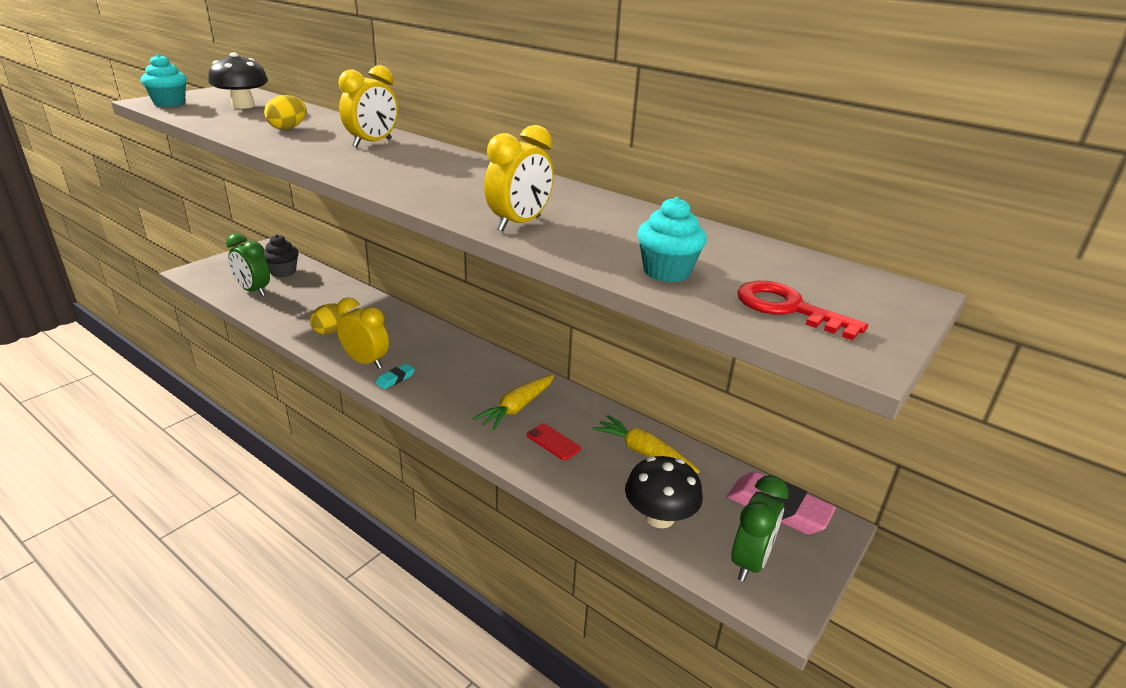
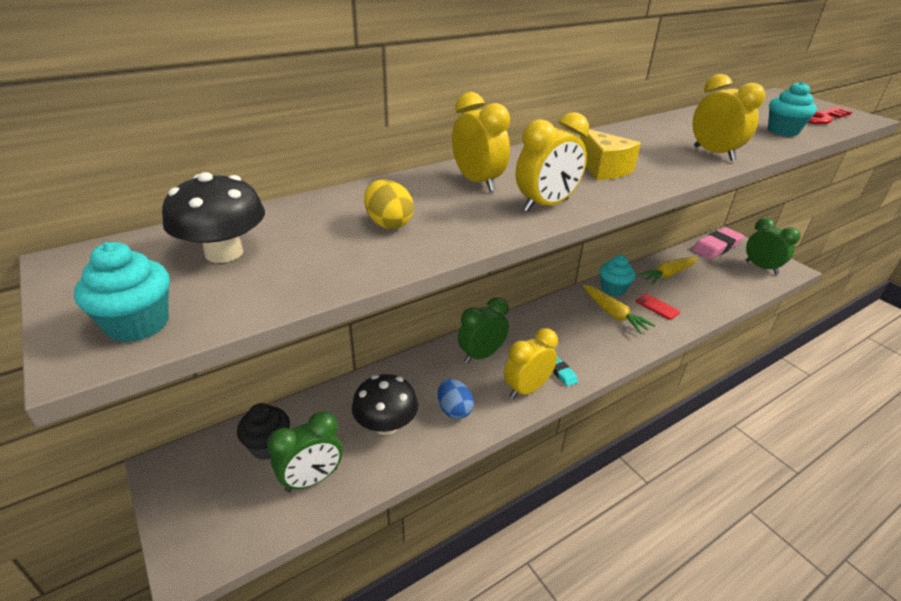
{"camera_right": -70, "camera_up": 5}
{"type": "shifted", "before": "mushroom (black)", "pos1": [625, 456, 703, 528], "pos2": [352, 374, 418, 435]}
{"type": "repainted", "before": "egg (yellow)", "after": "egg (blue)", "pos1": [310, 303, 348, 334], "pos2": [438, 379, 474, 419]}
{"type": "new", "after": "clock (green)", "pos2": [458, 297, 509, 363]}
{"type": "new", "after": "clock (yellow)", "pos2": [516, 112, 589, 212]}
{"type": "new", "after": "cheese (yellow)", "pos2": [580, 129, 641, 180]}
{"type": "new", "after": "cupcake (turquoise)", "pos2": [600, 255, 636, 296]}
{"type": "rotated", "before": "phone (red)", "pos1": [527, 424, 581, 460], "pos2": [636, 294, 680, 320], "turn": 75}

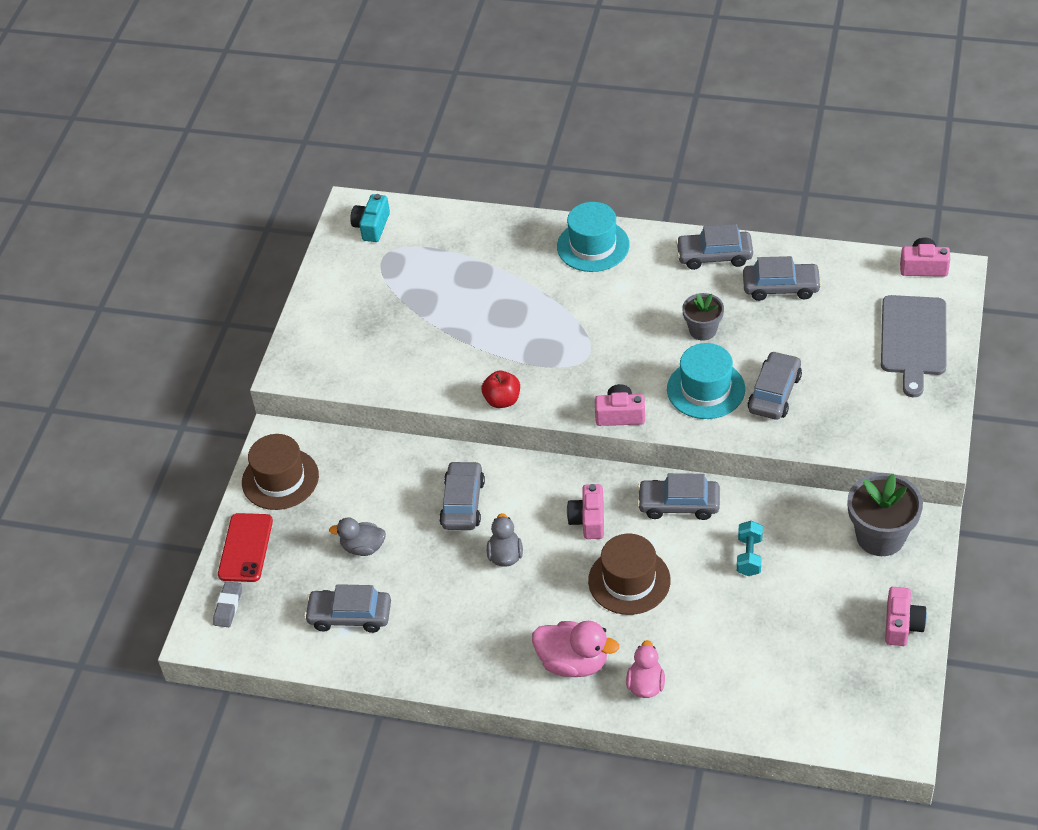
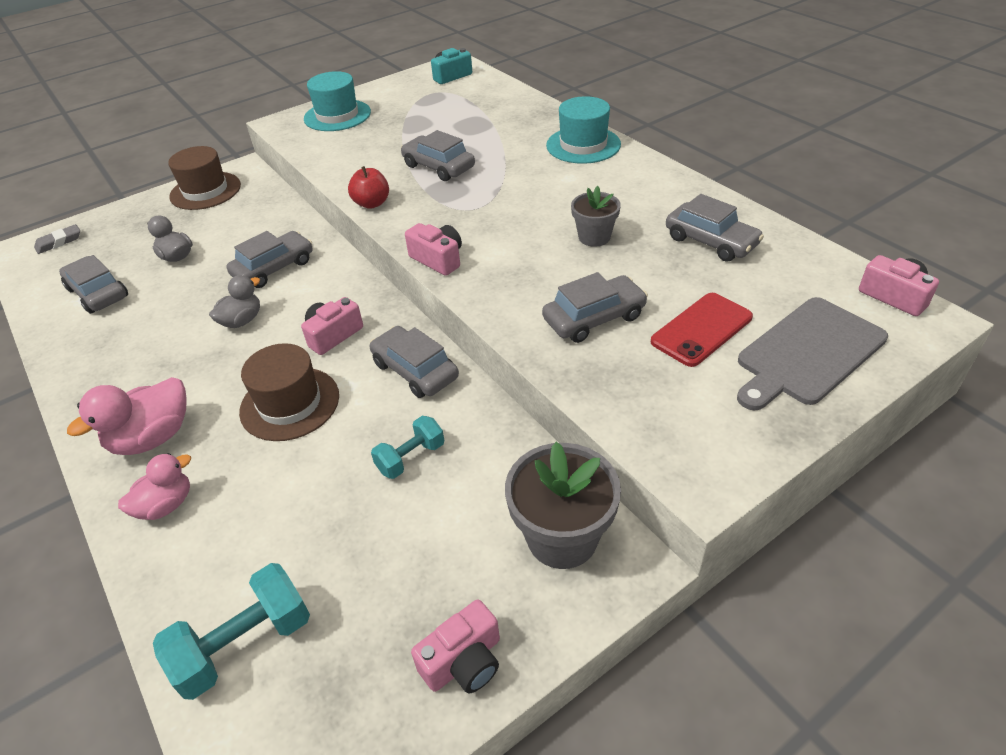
{"camera_right": 40, "camera_up": -5}
{"type": "rotated", "before": "duck (pink)", "pos1": [532, 621, 619, 677], "pos2": [67, 377, 187, 455], "turn": 75}
{"type": "new", "after": "dumbbell (turquoise)", "pos2": [153, 563, 310, 700]}
{"type": "shifted", "before": "hat (turquoise)", "pos1": [667, 343, 745, 419], "pos2": [304, 71, 371, 131]}
{"type": "shifted", "before": "car (grey)", "pos1": [676, 224, 753, 270], "pos2": [401, 130, 475, 181]}
{"type": "shifted", "before": "phone (red)", "pos1": [218, 513, 273, 582], "pos2": [650, 293, 753, 367]}

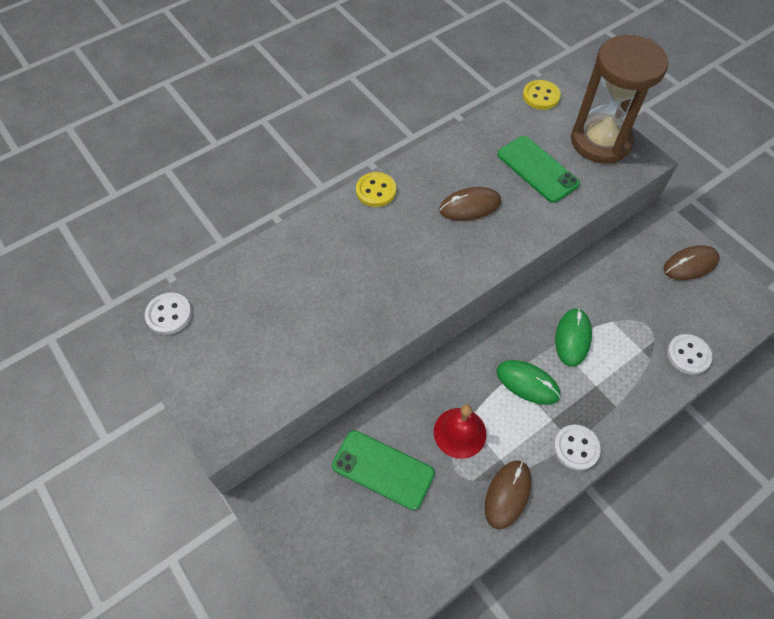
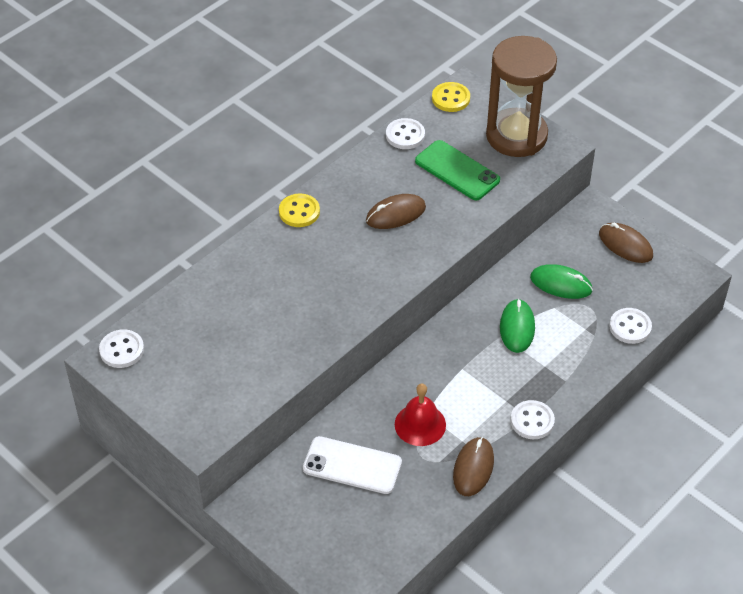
{"camera_right": -10, "camera_up": -10}
{"type": "repainted", "before": "phone (green)", "after": "phone (white)", "pos1": [332, 430, 435, 510], "pos2": [303, 436, 402, 494]}
{"type": "new", "after": "button (white)", "pos2": [386, 118, 425, 149]}
{"type": "shifted", "before": "mouse (green)", "pos1": [497, 360, 560, 405], "pos2": [530, 264, 593, 299]}
{"type": "rotated", "before": "mouse (brown)", "pos1": [664, 245, 720, 280], "pos2": [599, 223, 653, 263], "turn": 75}

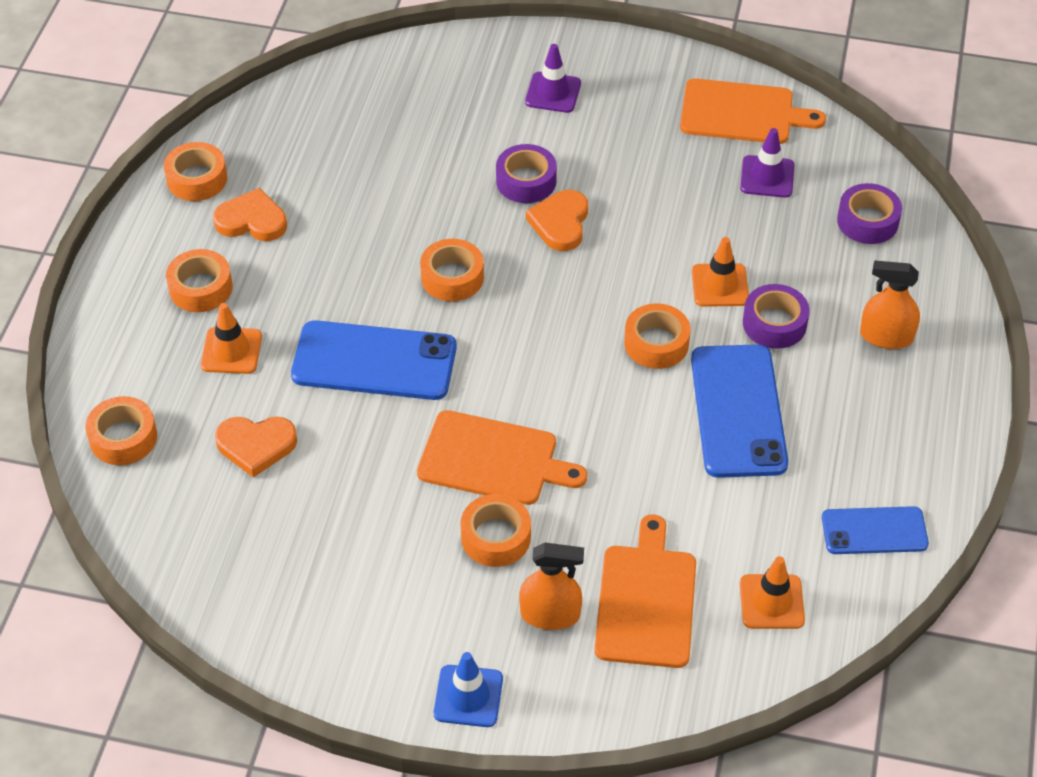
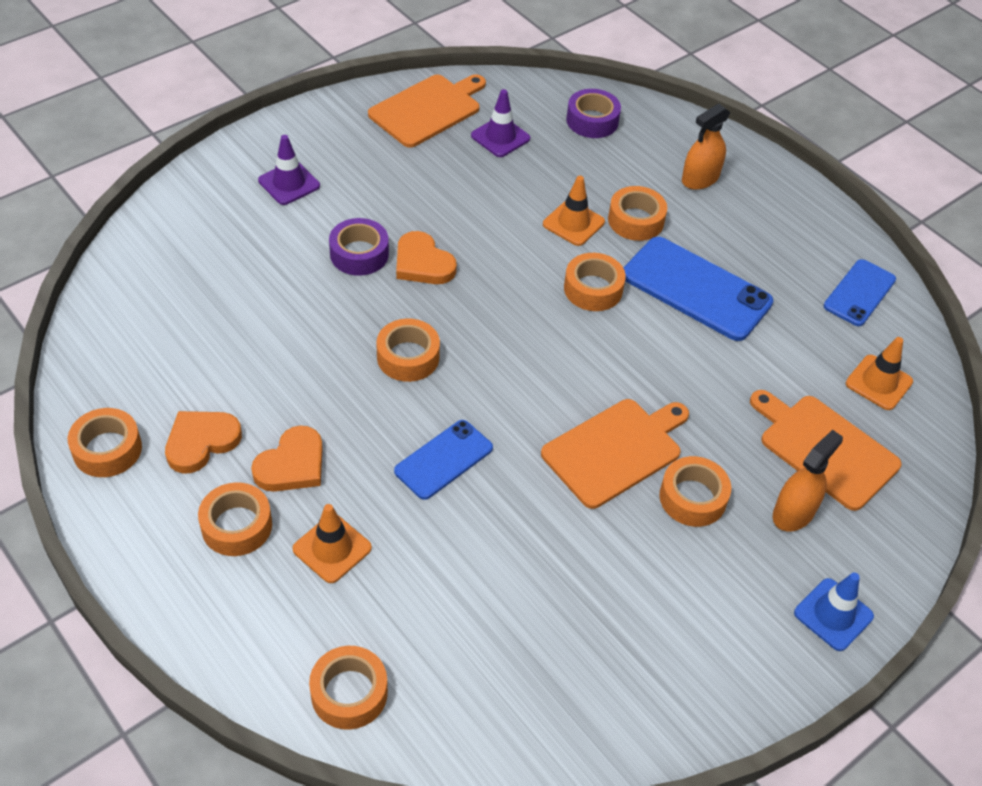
{"camera_right": -55, "camera_up": 0}
{"type": "shifted", "before": "heart (orange)", "pos1": [215, 417, 297, 477], "pos2": [251, 425, 323, 492]}
{"type": "scaled", "before": "phone (blue)", "pos1": [291, 320, 457, 400], "pos2": [394, 420, 493, 500], "scale": 0.6}
{"type": "repainted", "before": "tape (purple)", "after": "tape (orange)", "pos1": [743, 284, 810, 349], "pos2": [608, 186, 667, 241]}

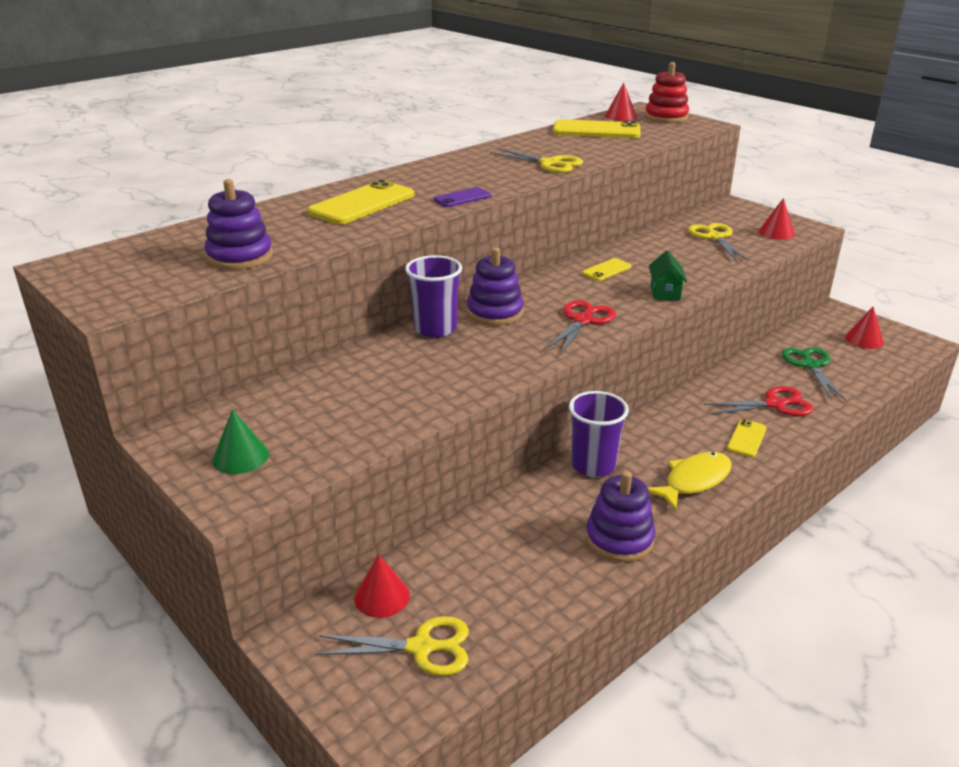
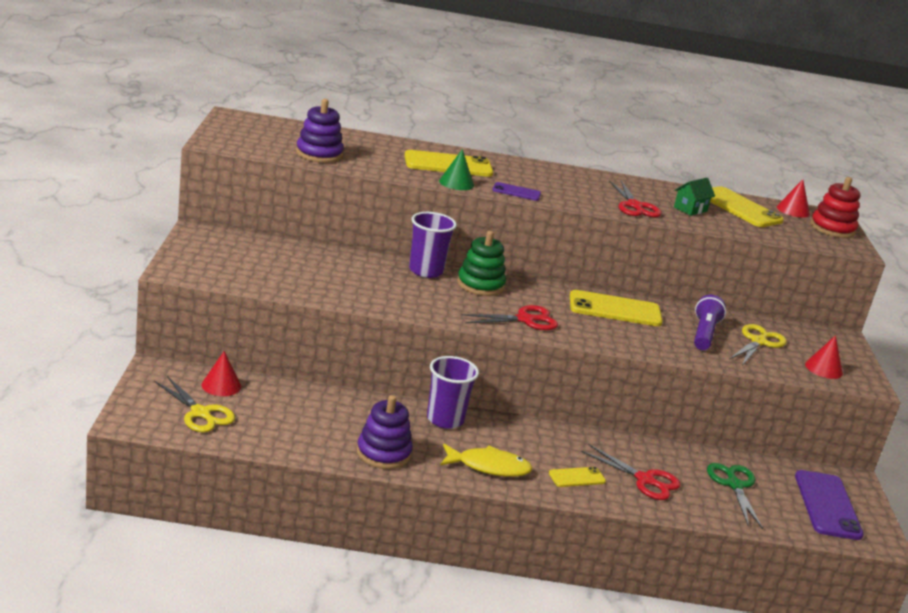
{"camera_right": 40, "camera_up": -5}
{"type": "shifted", "before": "cone (green)", "pos1": [212, 409, 269, 474], "pos2": [439, 149, 474, 190]}
{"type": "repainted", "before": "stacking toy (purple)", "after": "stacking toy (green)", "pos1": [467, 247, 524, 326], "pos2": [457, 231, 506, 296]}
{"type": "scaled", "before": "phone (yellow)", "pos1": [582, 258, 631, 281], "pos2": [570, 290, 663, 326], "scale": 1.9}
{"type": "repainted", "before": "scissors (yellow)", "after": "scissors (red)", "pos1": [490, 148, 583, 173], "pos2": [609, 180, 661, 217]}
{"type": "shifted", "before": "house (green)", "pos1": [649, 250, 687, 300], "pos2": [674, 178, 715, 216]}
{"type": "new", "after": "flashlight (purple)", "pos2": [694, 295, 726, 350]}
{"type": "rotated", "before": "scissors (green)", "pos1": [782, 347, 846, 401], "pos2": [707, 463, 763, 529], "turn": -45}
{"type": "swapped", "before": "cone (red)", "after": "phone (purple)", "pos1": [845, 307, 884, 349], "pos2": [795, 470, 864, 540]}

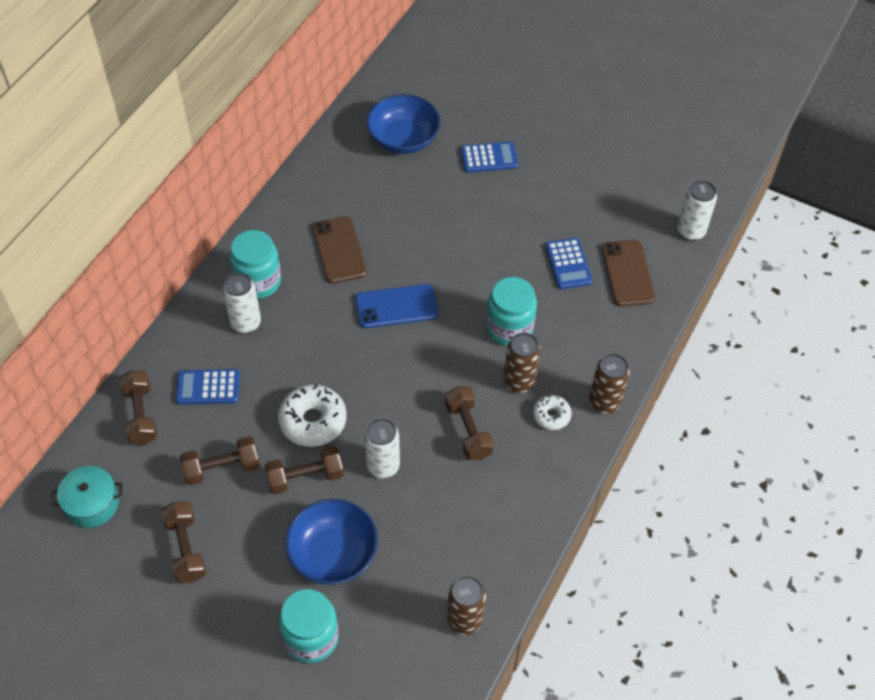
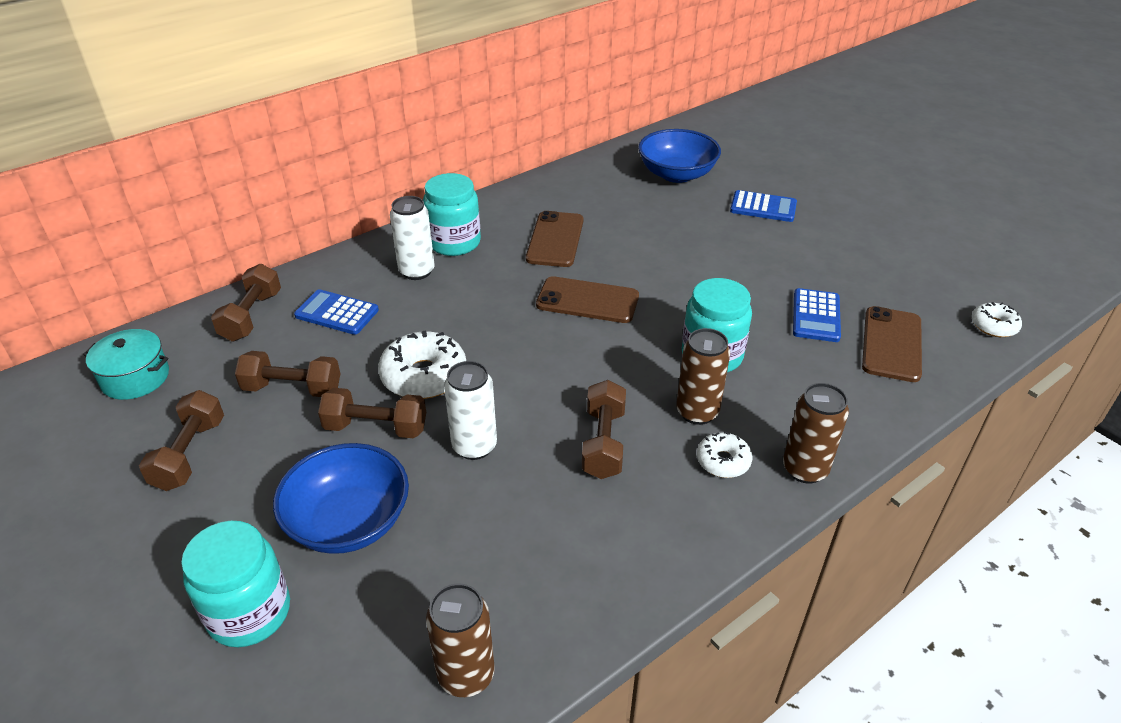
{"camera_right": 25, "camera_up": -15}
{"type": "repainted", "before": "phone (blue)", "after": "phone (brown)", "pos1": [355, 284, 438, 328], "pos2": [536, 276, 639, 323]}
{"type": "swapped", "before": "can (white)", "after": "donut (white)", "pos1": [677, 180, 717, 241], "pos2": [972, 302, 1022, 337]}

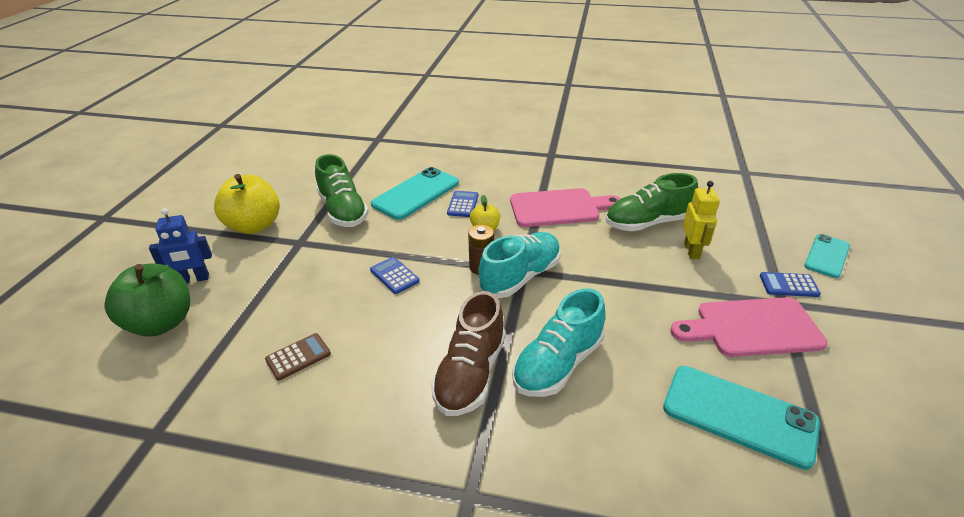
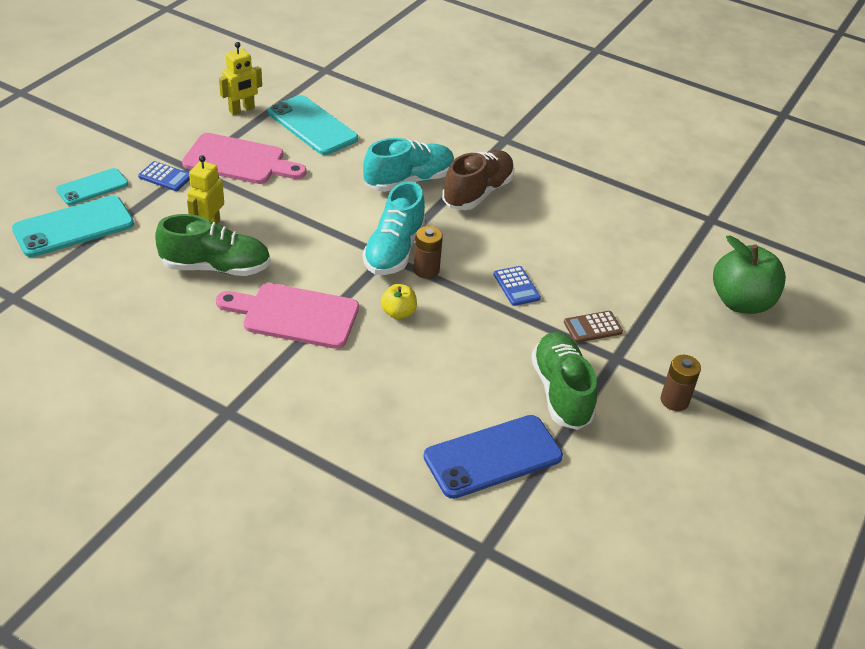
{"camera_right": -165, "camera_up": 5}
{"type": "shifted", "before": "phone (turquoise)", "pos1": [371, 167, 459, 220], "pos2": [12, 195, 134, 257]}
{"type": "new", "after": "robot (yellow)", "pos2": [219, 42, 262, 115]}
{"type": "rotated", "before": "shoe (turquoise)", "pos1": [479, 232, 561, 298], "pos2": [363, 181, 426, 275], "turn": -45}
{"type": "new", "after": "phone (blue)", "pos2": [424, 415, 563, 499]}
{"type": "shifted", "before": "calculator (brown)", "pos1": [265, 333, 331, 381], "pos2": [564, 311, 623, 343]}
{"type": "swapped", "before": "apple (yellow)", "after": "battery (brown)", "pos1": [214, 174, 280, 234], "pos2": [661, 355, 701, 411]}
{"type": "gone", "before": "robot (blue)", "pos1": [149, 208, 212, 283]}
{"type": "gone", "before": "calculator (blue)", "pos1": [447, 191, 478, 217]}

